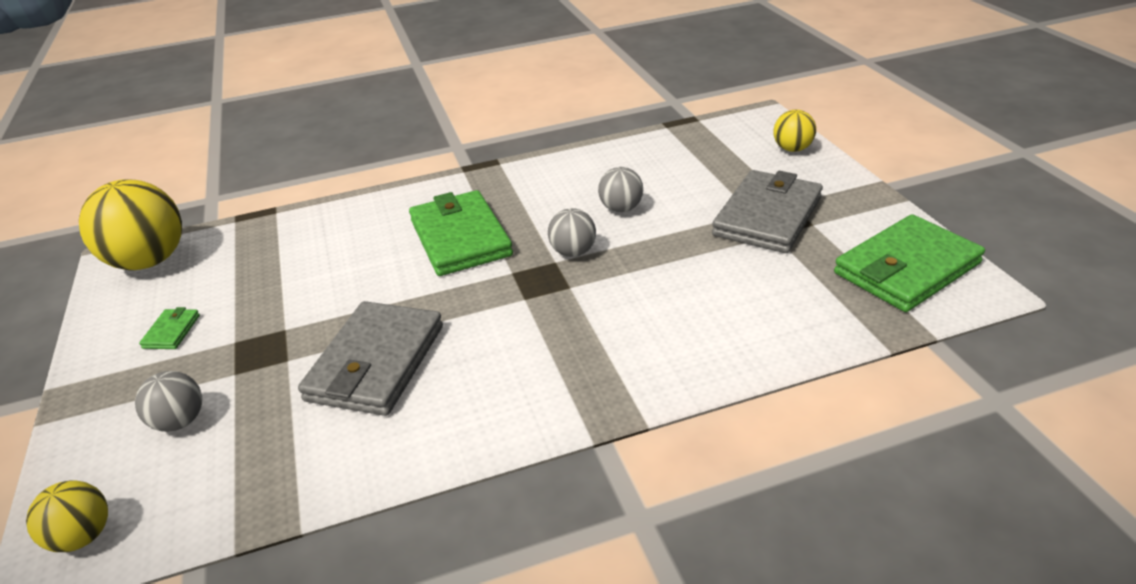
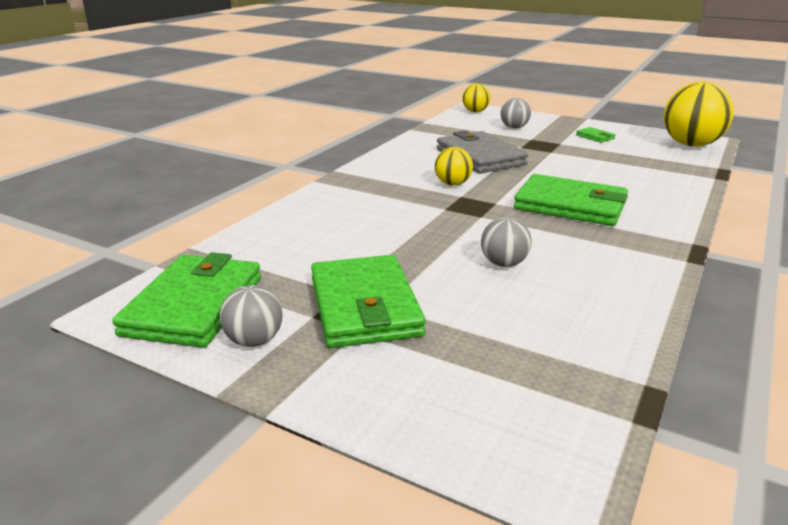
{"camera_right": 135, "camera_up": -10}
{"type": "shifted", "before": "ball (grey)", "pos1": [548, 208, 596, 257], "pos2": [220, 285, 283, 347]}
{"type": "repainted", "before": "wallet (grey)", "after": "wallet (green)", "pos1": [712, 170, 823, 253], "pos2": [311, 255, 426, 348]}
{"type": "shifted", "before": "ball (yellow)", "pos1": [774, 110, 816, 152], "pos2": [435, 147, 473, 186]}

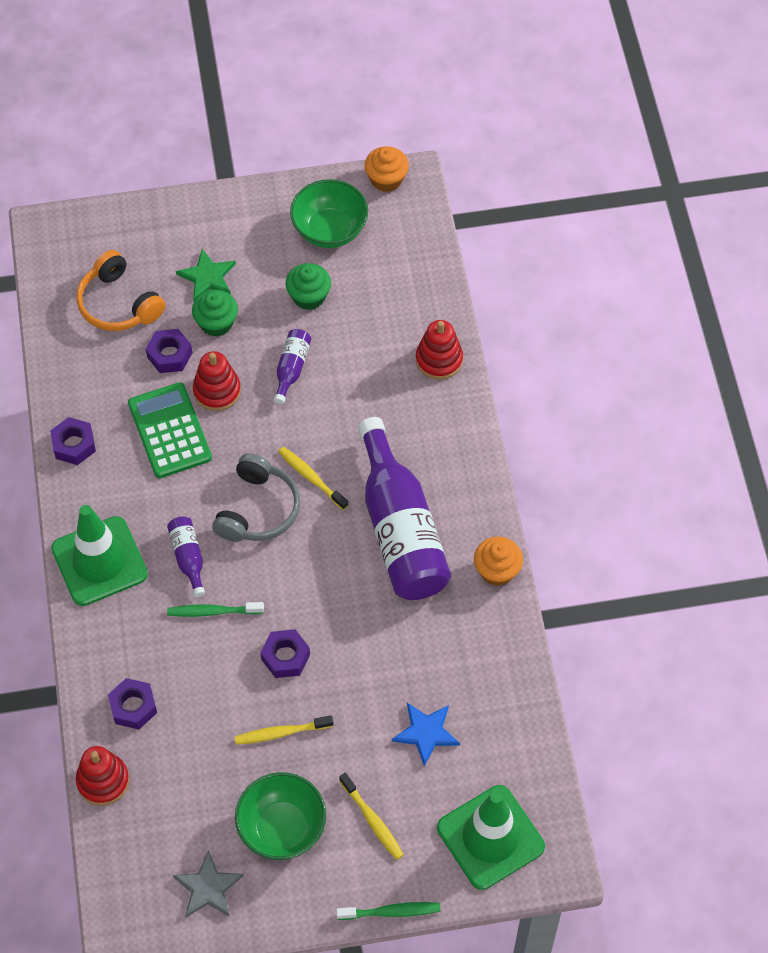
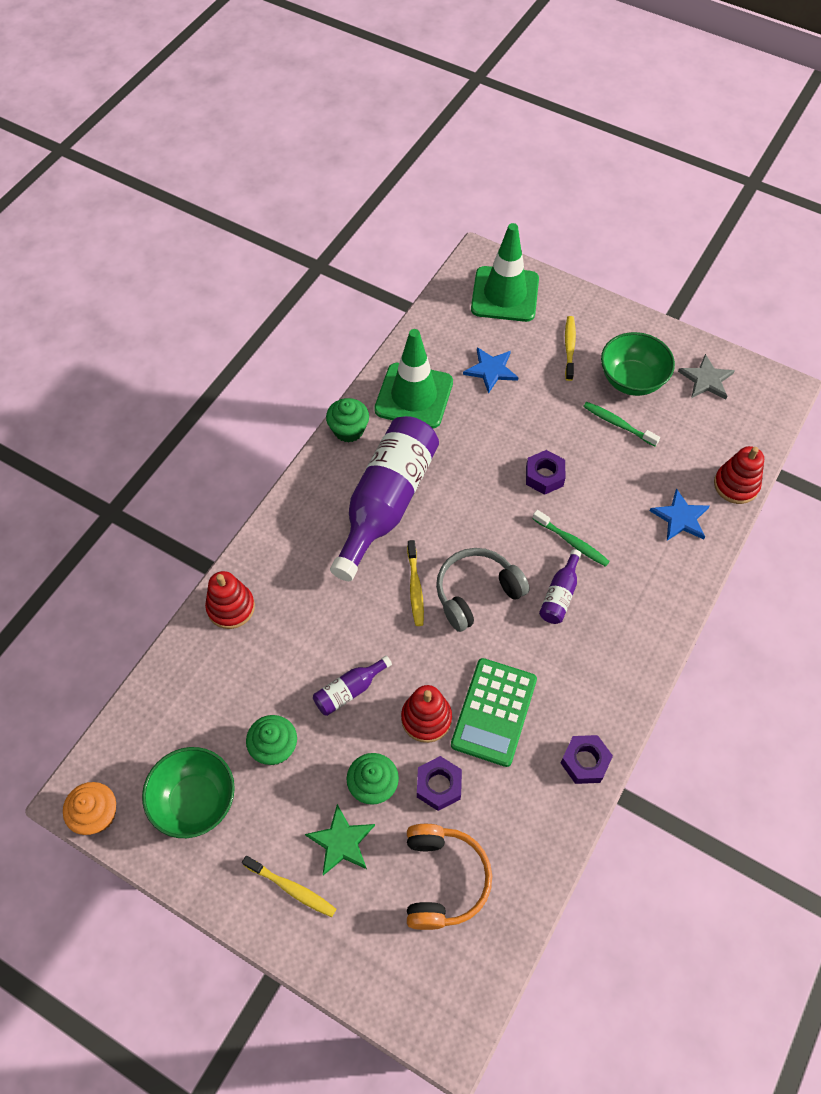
{"camera_right": -140, "camera_up": 0}
{"type": "shifted", "before": "toothbrush (yellow)", "pos1": [234, 715, 334, 745], "pos2": [242, 856, 336, 917]}
{"type": "repainted", "before": "cupcake (orange)", "after": "cupcake (green)", "pos1": [474, 537, 523, 586], "pos2": [326, 398, 369, 443]}
{"type": "shifted", "before": "traffic cone (green)", "pos1": [51, 505, 148, 606], "pos2": [374, 329, 453, 429]}
{"type": "shifted", "before": "toothbrush (green)", "pos1": [336, 902, 440, 920], "pos2": [583, 402, 660, 447]}
{"type": "swapped", "before": "nut (purple)", "after": "star (blue)", "pos1": [108, 678, 157, 729], "pos2": [650, 488, 710, 541]}

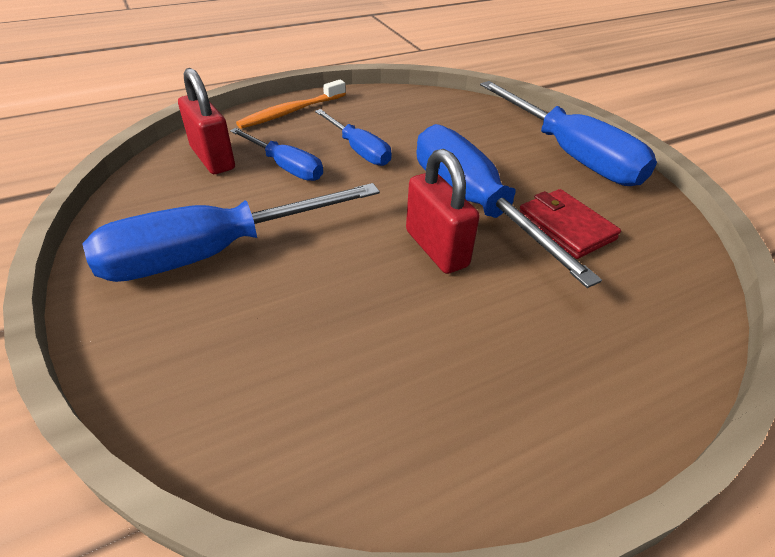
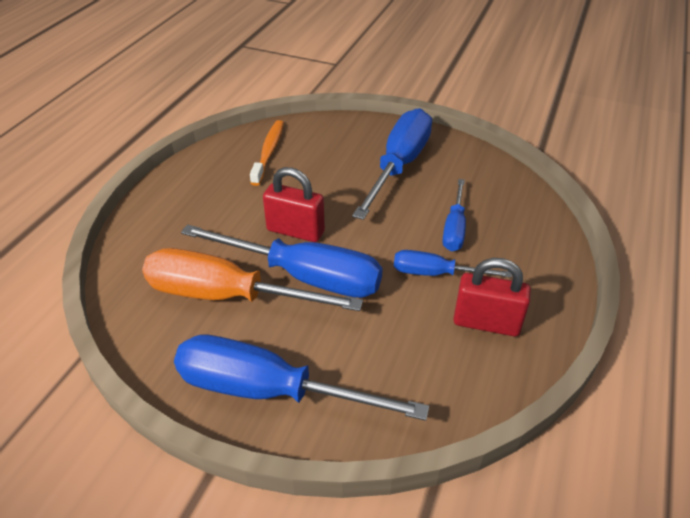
{"camera_right": 140, "camera_up": 0}
{"type": "swapped", "before": "wallet (red)", "after": "screwdriver (orange)", "pos1": [520, 189, 621, 259], "pos2": [142, 248, 363, 311]}
{"type": "shifted", "before": "toothbrush (orange)", "pos1": [236, 80, 346, 129], "pos2": [250, 120, 284, 186]}
{"type": "rotated", "before": "screwdriver (blue)", "pos1": [230, 128, 323, 181], "pos2": [443, 179, 466, 251], "turn": -75}
{"type": "shifted", "before": "padlock (red)", "pos1": [178, 68, 235, 174], "pos2": [453, 258, 531, 336]}

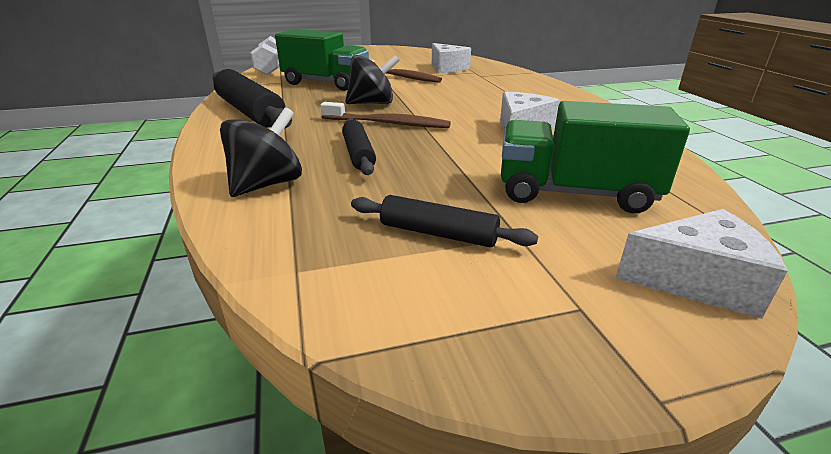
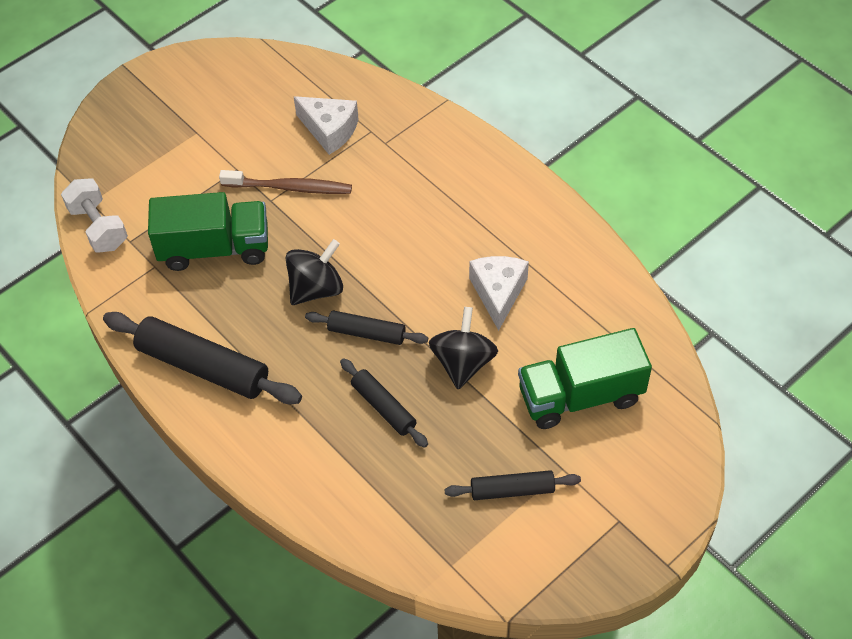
{"camera_right": -25, "camera_up": 25}
{"type": "swapped", "before": "toothbrush (brown)", "after": "rolling pin (black)", "pos1": [320, 102, 451, 128], "pos2": [305, 311, 428, 345]}
{"type": "shifted", "before": "spinning top (black)", "pos1": [220, 107, 302, 197], "pos2": [429, 307, 498, 389]}
{"type": "gone", "before": "cheese (white)", "pos1": [615, 209, 788, 319]}

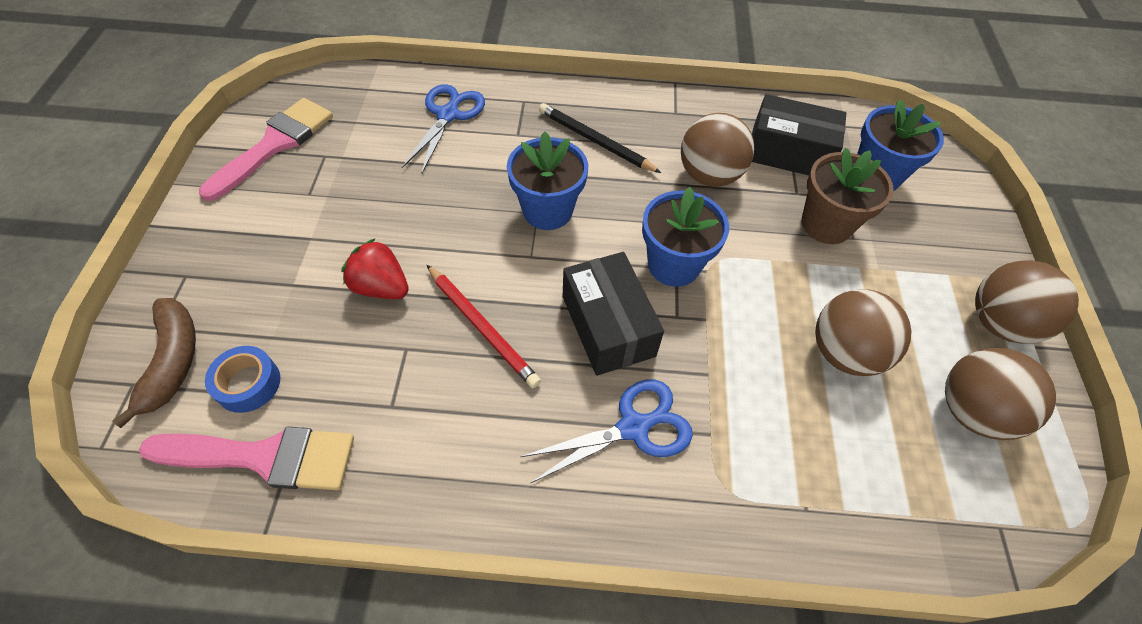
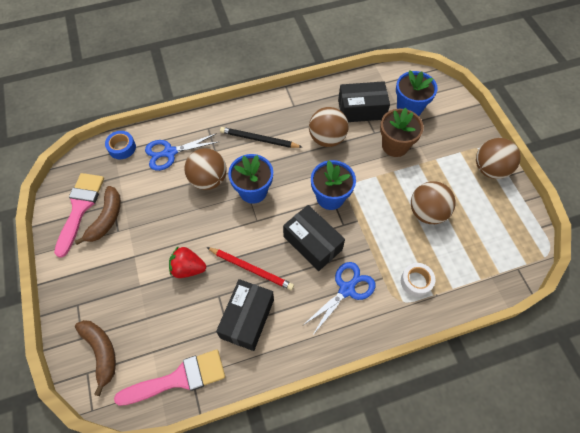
{"camera_right": -20, "camera_up": 5}
{"type": "new", "after": "banana (brown)", "pos2": [75, 186, 121, 245]}
{"type": "shifted", "before": "tape (blue)", "pos1": [205, 346, 281, 413], "pos2": [105, 131, 136, 159]}
{"type": "rotated", "before": "scissors (blue)", "pos1": [402, 84, 485, 175], "pos2": [145, 133, 218, 171], "turn": -105}
{"type": "shifted", "before": "ball (brown)", "pos1": [945, 348, 1056, 440], "pos2": [184, 148, 227, 190]}
{"type": "new", "after": "box (black)", "pos2": [216, 279, 274, 351]}
{"type": "new", "after": "tape (white)", "pos2": [401, 263, 435, 297]}

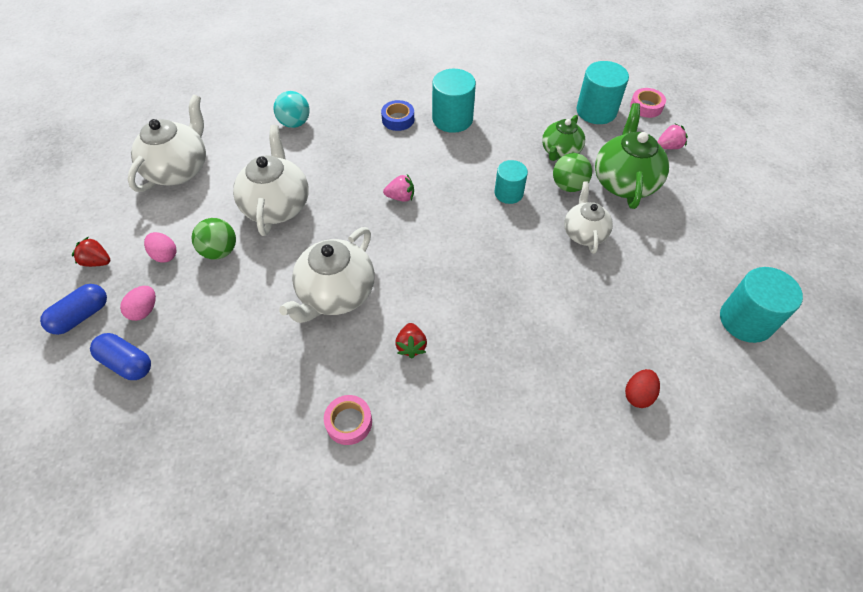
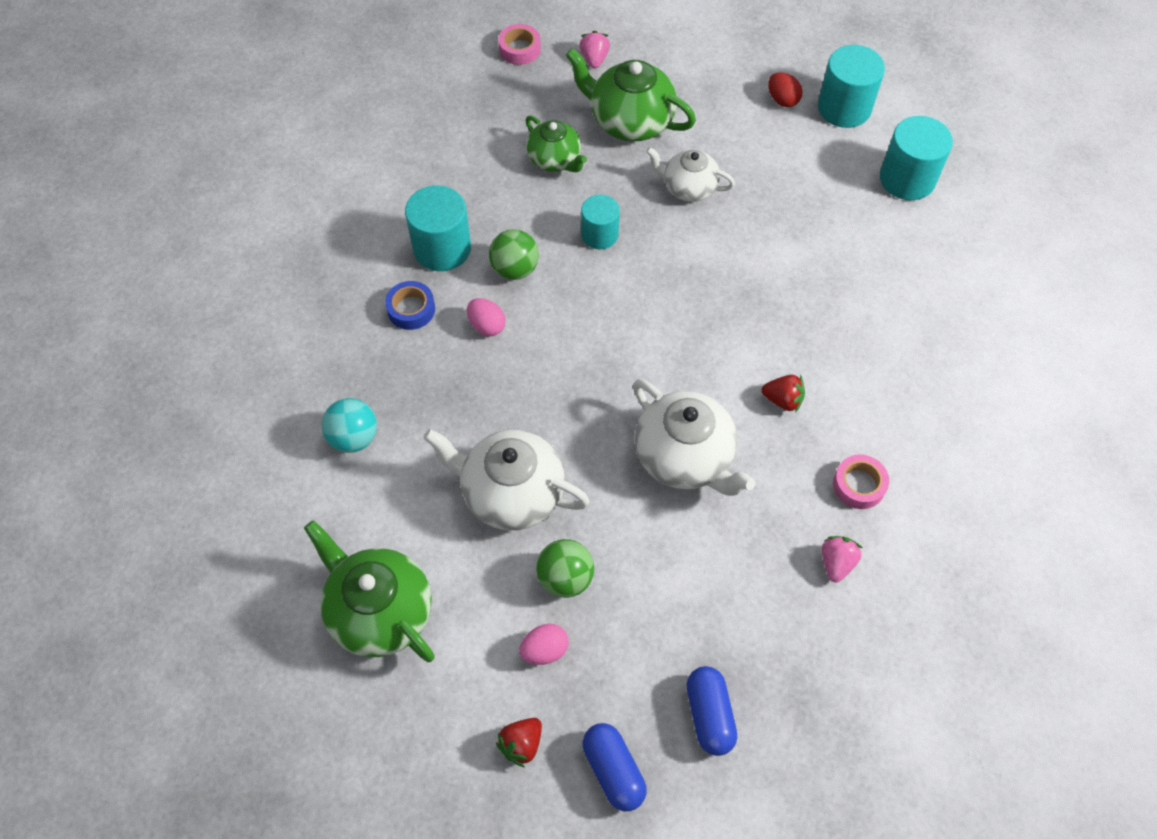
{"camera_right": -70, "camera_up": 5}
{"type": "repainted", "before": "teapot (white)", "after": "teapot (green)", "pos1": [128, 94, 206, 192], "pos2": [304, 520, 435, 662]}
{"type": "shifted", "before": "egg (pink)", "pos1": [120, 286, 156, 321], "pos2": [467, 298, 505, 336]}
{"type": "shifted", "before": "ball (green)", "pos1": [553, 153, 592, 192], "pos2": [489, 229, 539, 280]}
{"type": "rotated", "before": "capsule (blue)", "pos1": [90, 333, 151, 380], "pos2": [686, 666, 737, 756], "turn": -60}
{"type": "shifted", "before": "egg (red)", "pos1": [625, 369, 660, 408], "pos2": [768, 72, 803, 107]}
{"type": "shifted", "before": "strawberry (pink)", "pos1": [383, 174, 414, 202], "pos2": [822, 536, 863, 582]}
{"type": "shifted", "before": "cylinder (turquoise)", "pos1": [576, 61, 629, 124], "pos2": [880, 116, 953, 200]}

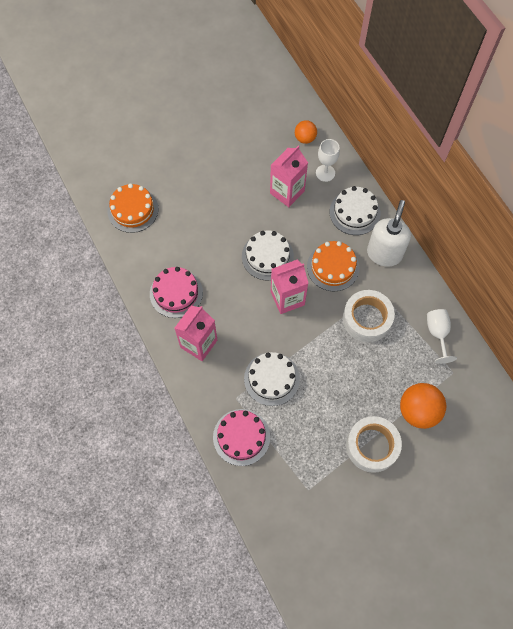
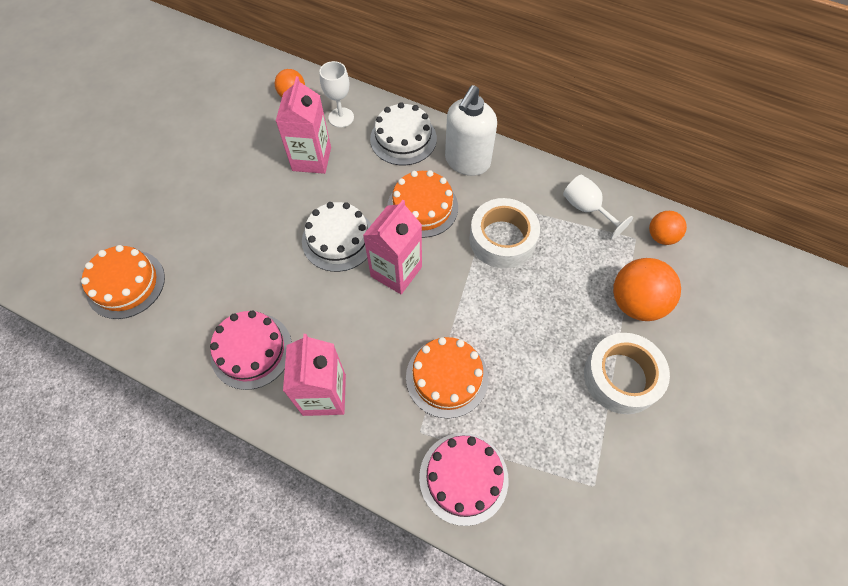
{"camera_right": -35, "camera_up": -5}
{"type": "repainted", "before": "cake (white)", "after": "cake (orange)", "pos1": [244, 352, 300, 406], "pos2": [406, 337, 488, 418]}
{"type": "rotated", "before": "soap dispenser (white)", "pos1": [367, 200, 411, 267], "pos2": [445, 85, 497, 176], "turn": -135}
{"type": "new", "after": "ball (orange)", "pos2": [649, 211, 687, 245]}

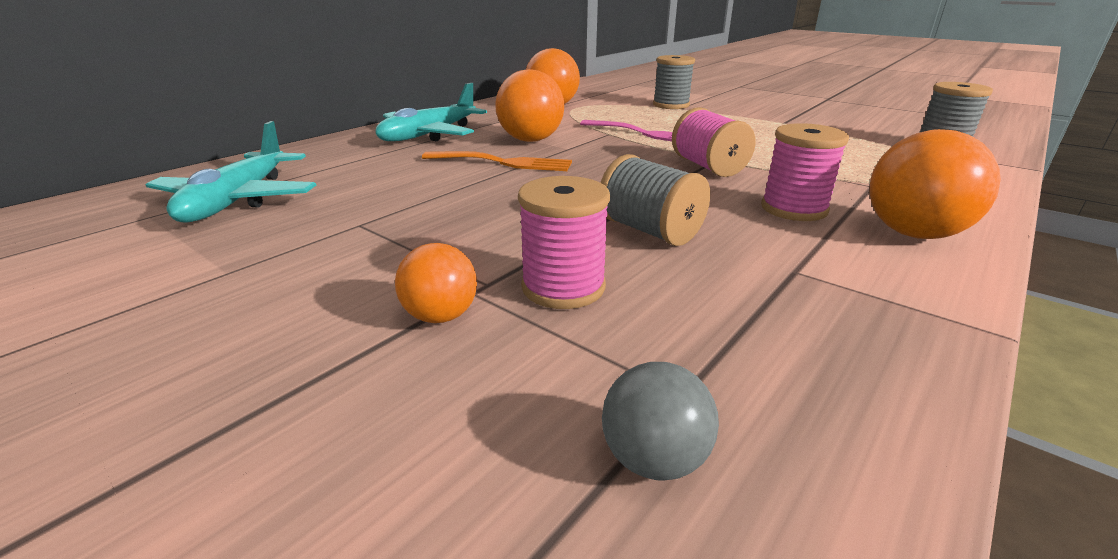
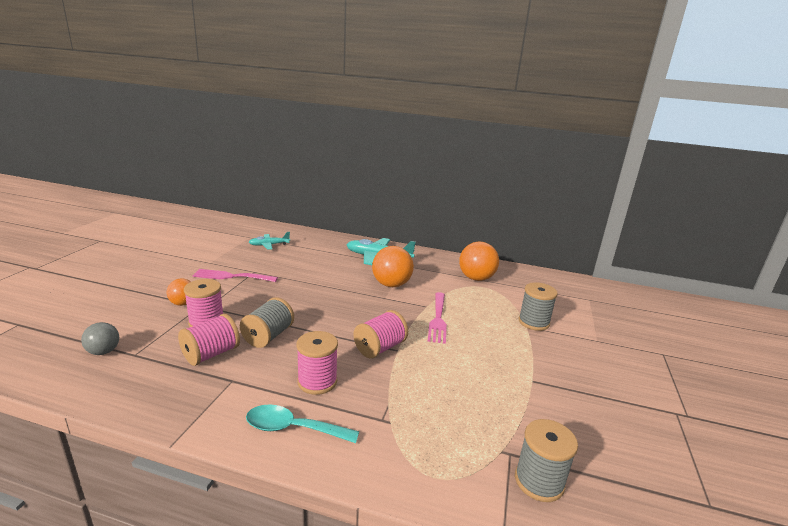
{"camera_right": 65, "camera_up": -5}
{"type": "new", "after": "spool (pink)", "pos2": [178, 314, 240, 366]}
{"type": "new", "after": "fork (pink)", "pos2": [192, 269, 278, 282]}
{"type": "swapped", "before": "ball (orange)", "after": "spoon (turquoise)", "pos1": [870, 129, 1001, 239], "pos2": [246, 404, 359, 443]}
{"type": "scaled", "before": "plane (turquoise)", "pos1": [146, 121, 316, 223], "pos2": [249, 232, 290, 250], "scale": 0.58}
{"type": "gone", "before": "fork (orange)", "pos1": [422, 151, 572, 171]}

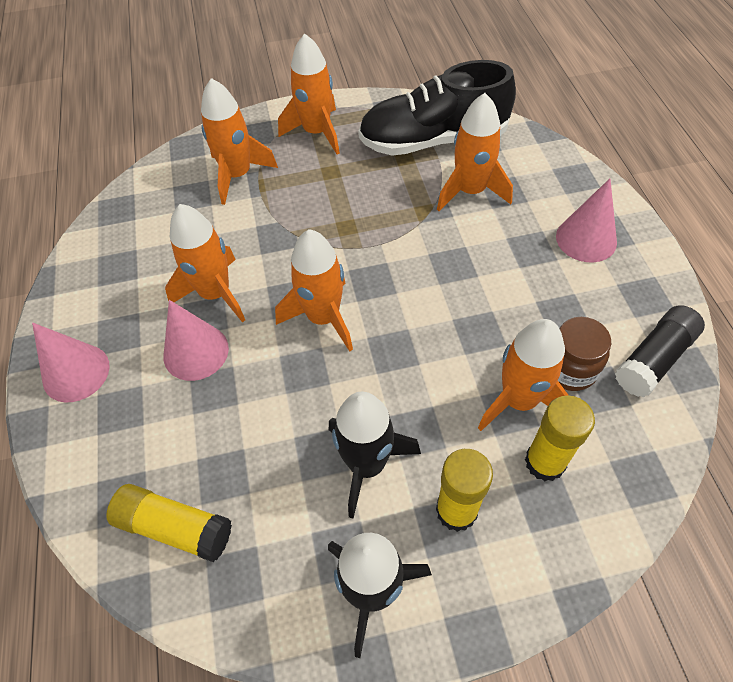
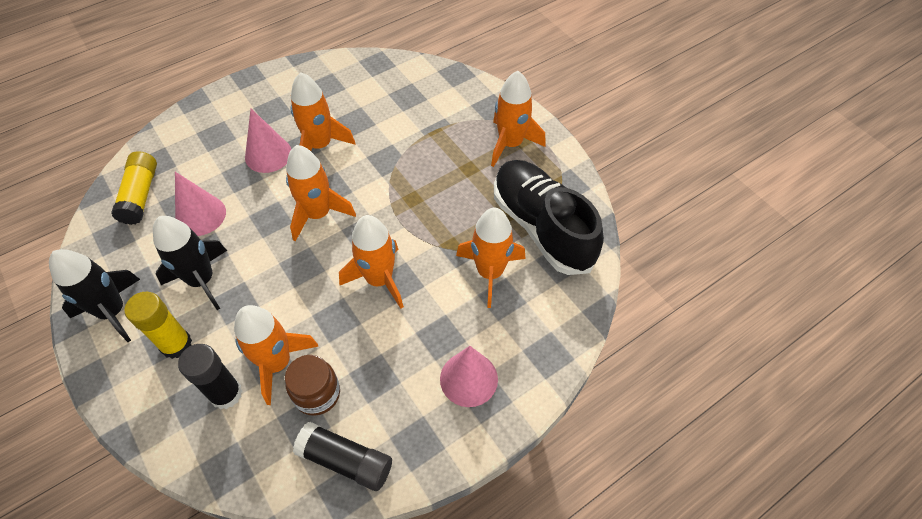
{"camera_right": 65, "camera_up": 0}
{"type": "shifted", "before": "cone (pink)", "pos1": [32, 323, 110, 403], "pos2": [175, 172, 226, 236]}
{"type": "repainted", "before": "glue stick (yellow)", "after": "glue stick (black)", "pos1": [525, 395, 595, 481], "pos2": [178, 344, 242, 409]}
{"type": "shifted", "before": "rocket (orange)", "pos1": [201, 78, 278, 205], "pos2": [339, 215, 404, 309]}

